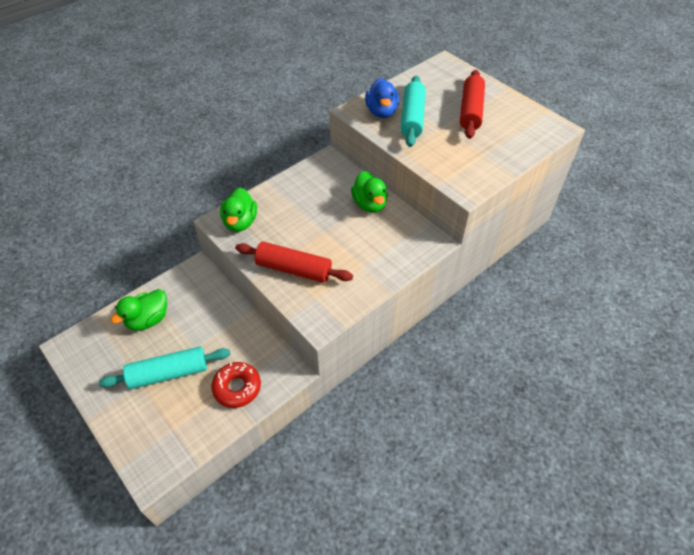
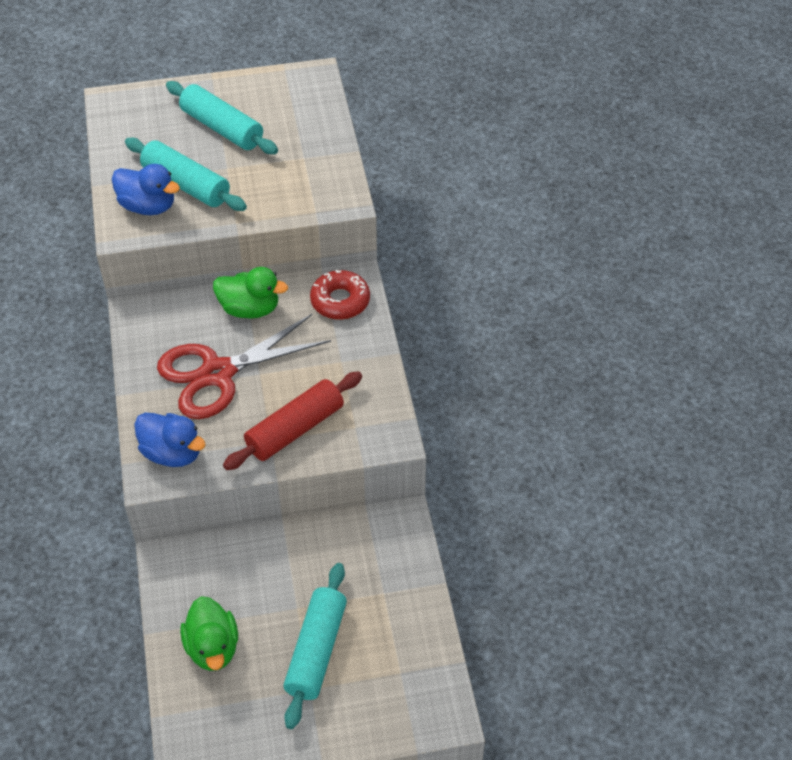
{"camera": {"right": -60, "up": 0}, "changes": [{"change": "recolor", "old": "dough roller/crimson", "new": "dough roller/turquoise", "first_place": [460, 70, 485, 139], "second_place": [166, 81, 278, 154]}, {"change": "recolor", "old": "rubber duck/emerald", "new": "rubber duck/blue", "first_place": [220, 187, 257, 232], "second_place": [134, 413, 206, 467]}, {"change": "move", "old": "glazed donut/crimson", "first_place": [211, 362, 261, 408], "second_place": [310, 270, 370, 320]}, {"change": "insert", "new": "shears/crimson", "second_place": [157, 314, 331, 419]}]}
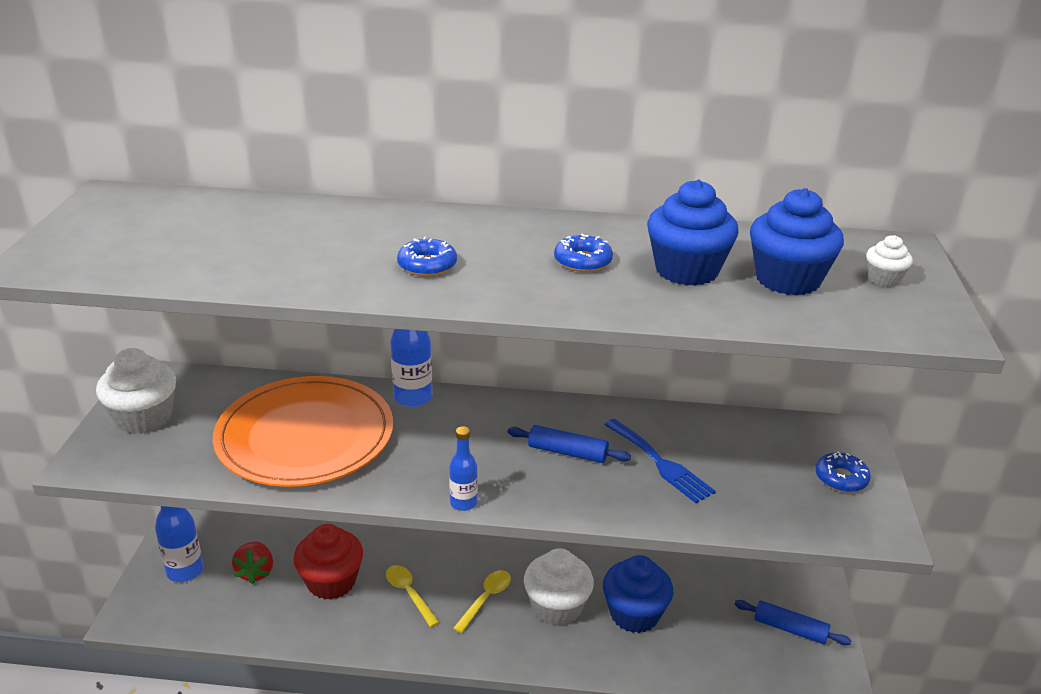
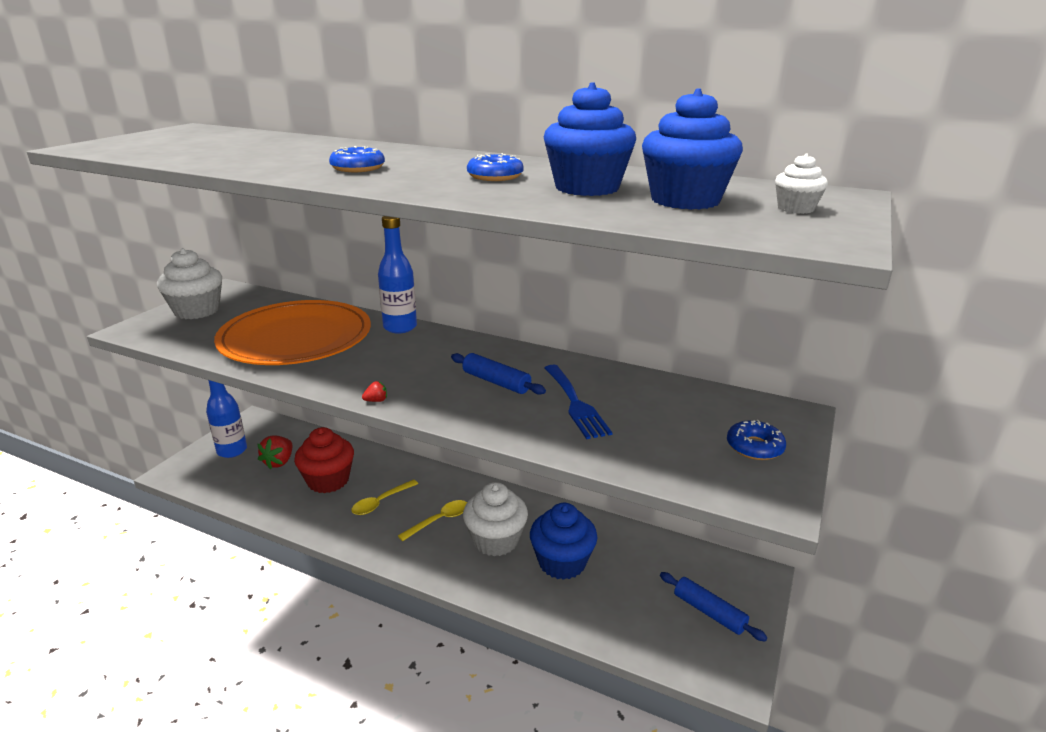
{"camera": {"right": 20, "up": -5}, "changes": [{"change": "replace", "old": "bottle/blue", "new": "berry/crimson", "first_place": [449, 426, 478, 511], "second_place": [362, 381, 387, 402]}, {"change": "rotate", "old": "tablespoon/golden", "first_place": [386, 565, 439, 627], "second_place": [351, 479, 418, 515], "degrees": -120}]}
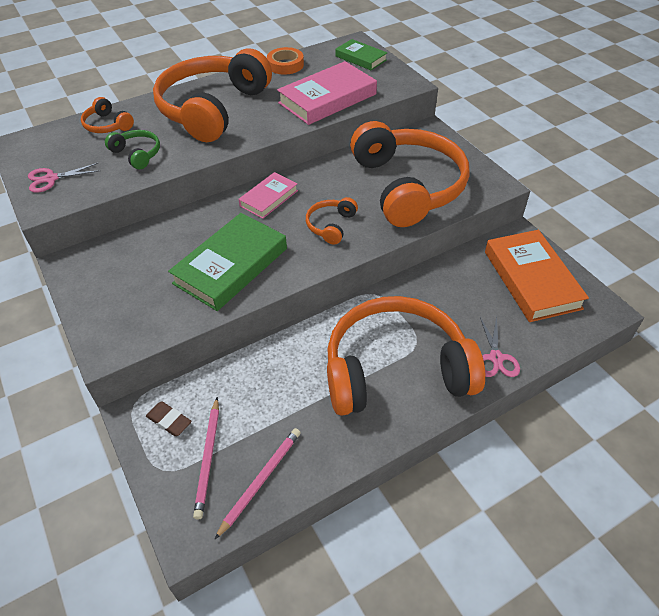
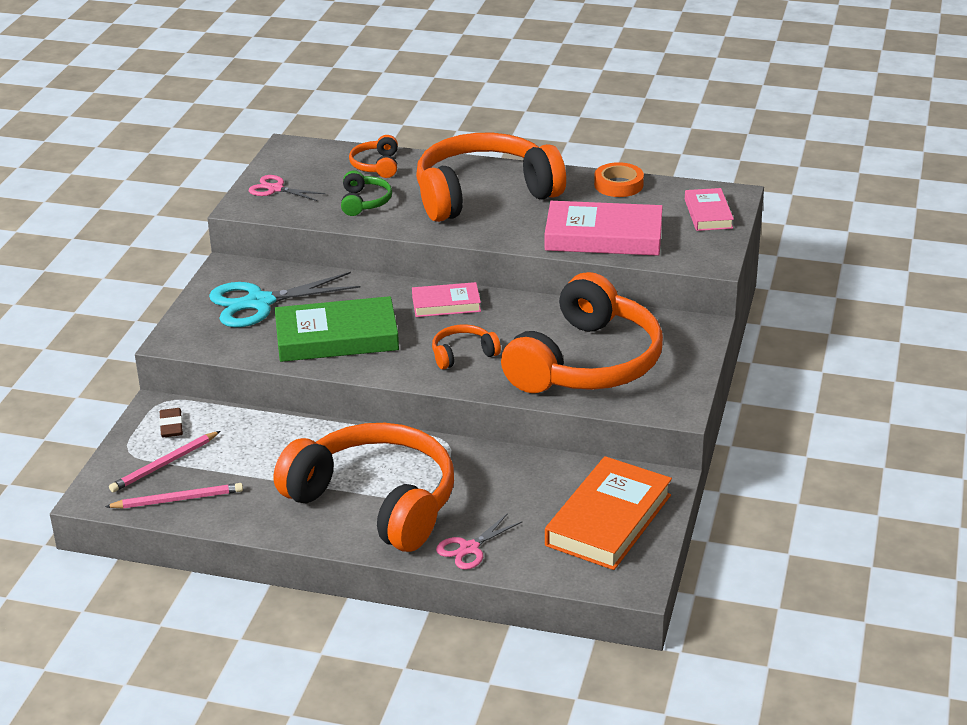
{"camera": {"right": 45, "up": -15}, "changes": [{"change": "recolor", "old": "hardcover/emerald", "new": "hardcover/rose-pink", "first_place": [335, 39, 387, 70], "second_place": [685, 188, 734, 231]}, {"change": "insert", "new": "shears/turquoise", "second_place": [209, 272, 360, 327]}]}
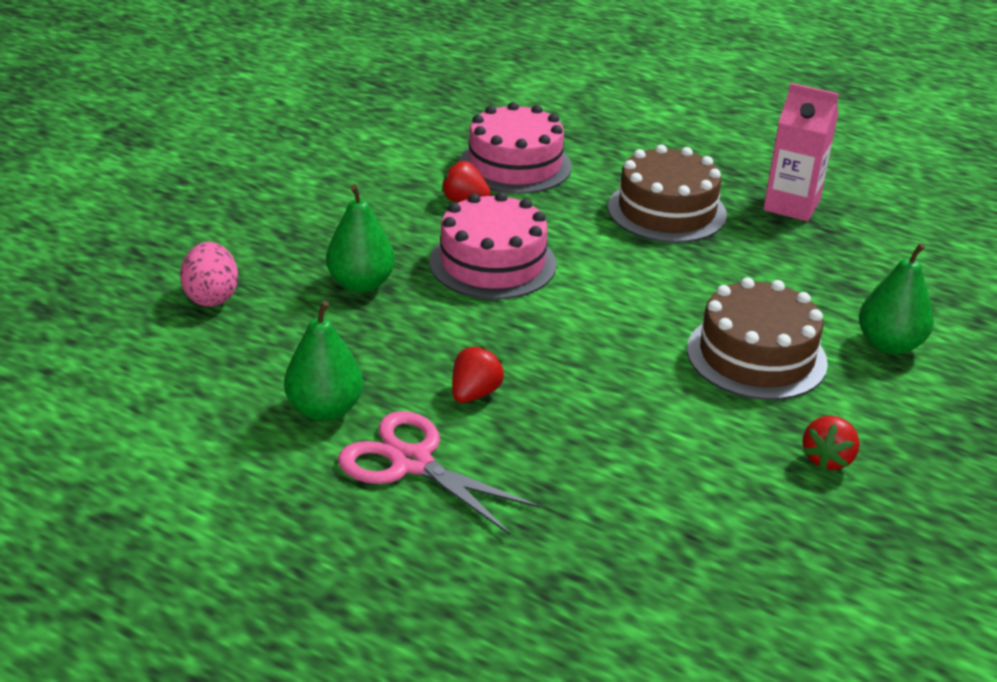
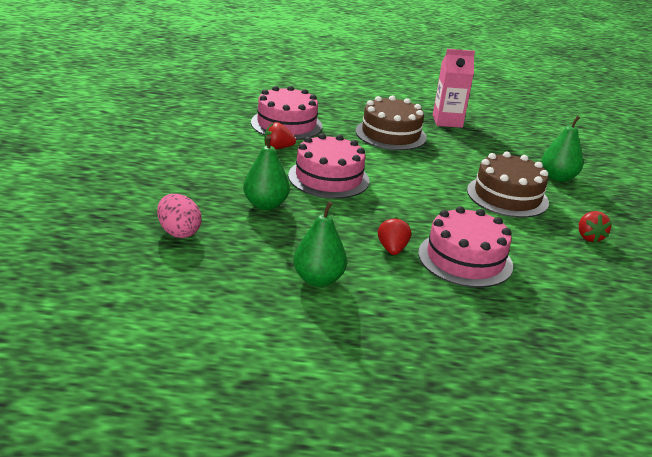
{"camera": {"right": -30, "up": -5}, "changes": [{"change": "delete", "old": "shears/rose-pink", "first_place": [338, 411, 540, 535]}, {"change": "insert", "new": "gateau/rose-pink", "second_place": [418, 206, 513, 288]}]}
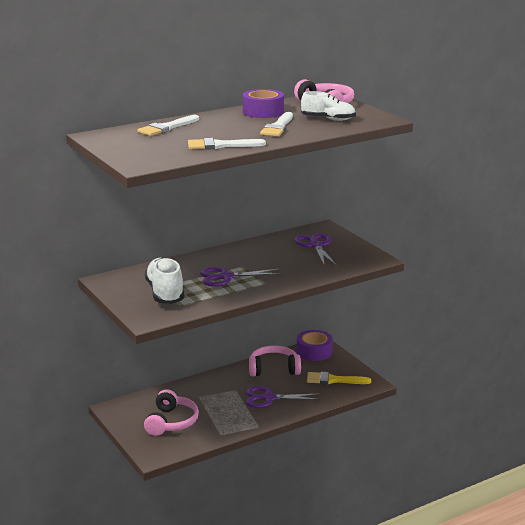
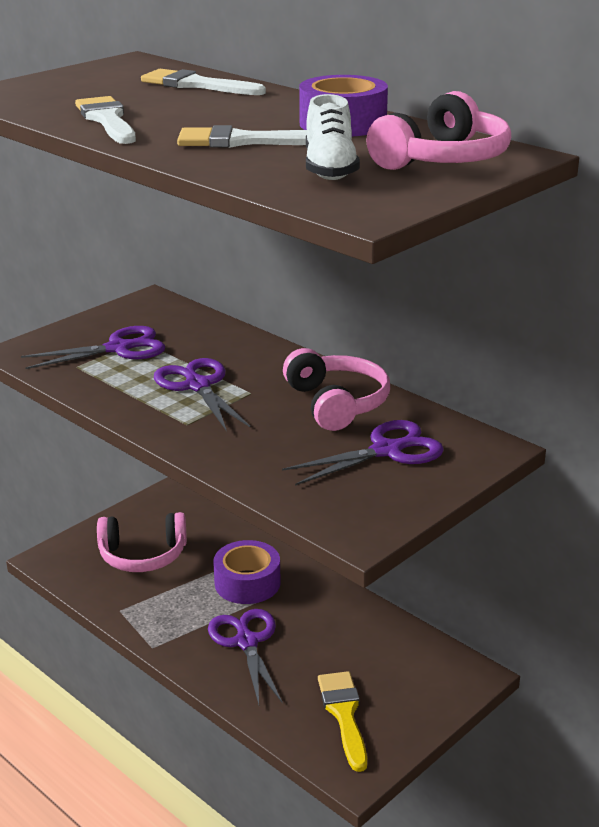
{"camera": {"right": 75, "up": 5}, "changes": [{"change": "replace", "old": "lace-up shoe/white", "new": "shears/purple", "first_place": [145, 257, 185, 304], "second_place": [21, 326, 166, 369]}, {"change": "move", "old": "sticky tape/purple", "first_place": [297, 330, 333, 361], "second_place": [213, 540, 281, 604]}, {"change": "move", "old": "over-ear headphones/rose-pink", "first_place": [249, 345, 301, 376], "second_place": [283, 348, 390, 431]}]}
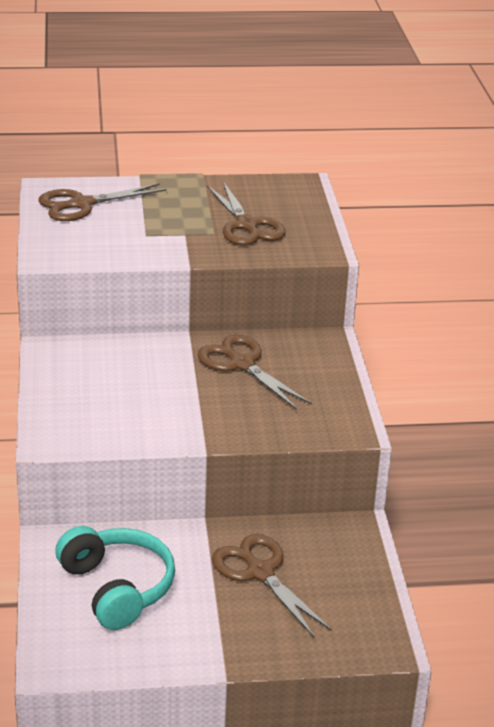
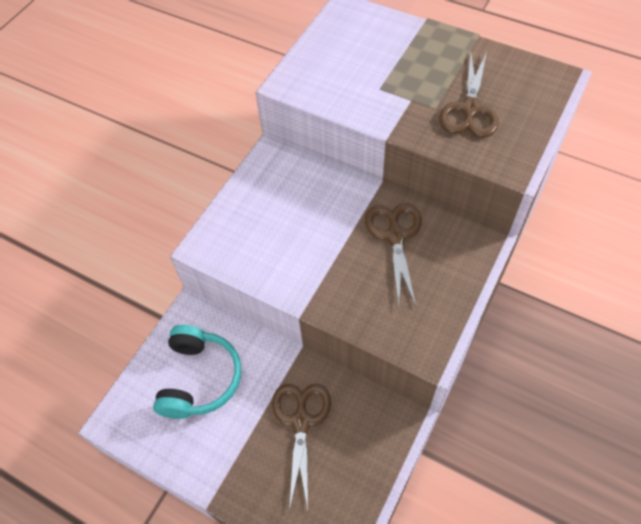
{"camera": {"right": 40, "up": 25}, "changes": [{"change": "delete", "old": "shears/brown", "first_place": [39, 183, 167, 221]}]}
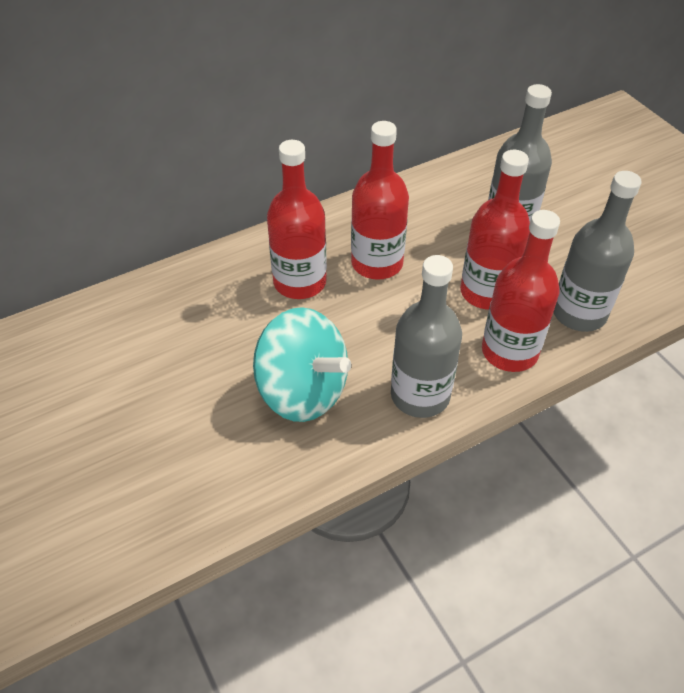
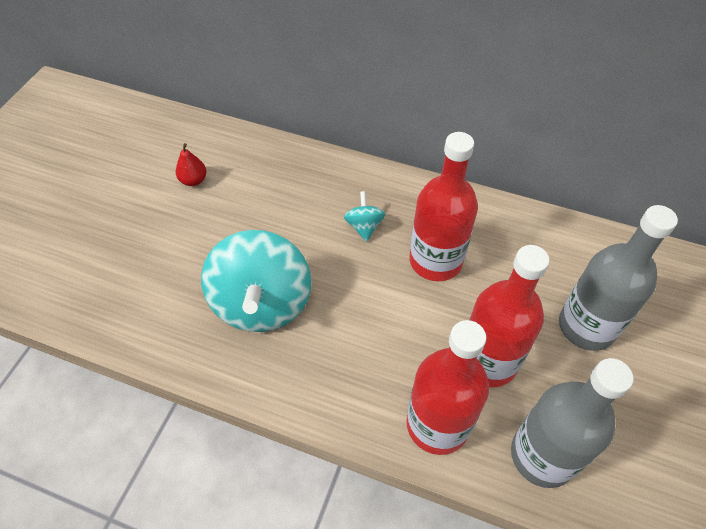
{"camera": {"right": 50, "up": 5}, "changes": [{"change": "replace", "old": "bottle/crimson", "new": "whirligig/turquoise", "first_place": [267, 140, 327, 299], "second_place": [344, 191, 385, 242]}, {"change": "delete", "old": "bottle/ash-grey", "first_place": [391, 255, 462, 418]}, {"change": "insert", "new": "pear fruit/crimson", "second_place": [176, 143, 207, 186]}]}
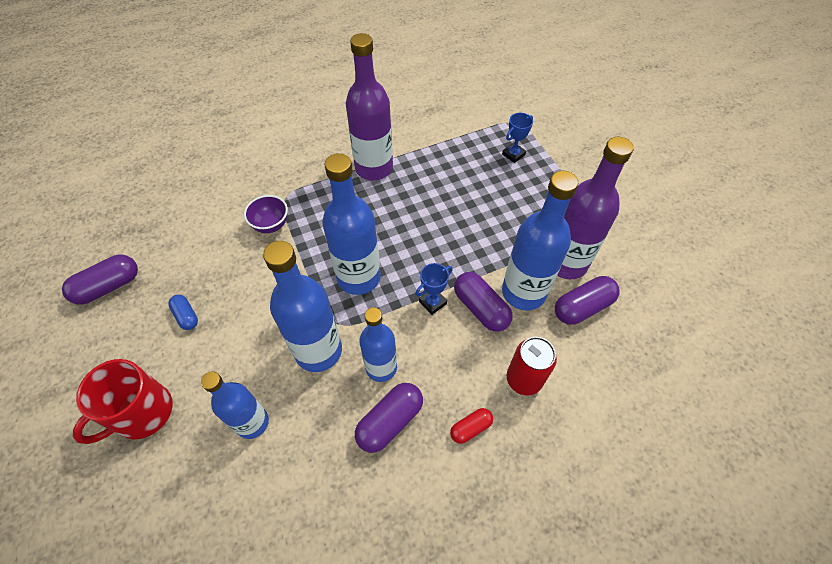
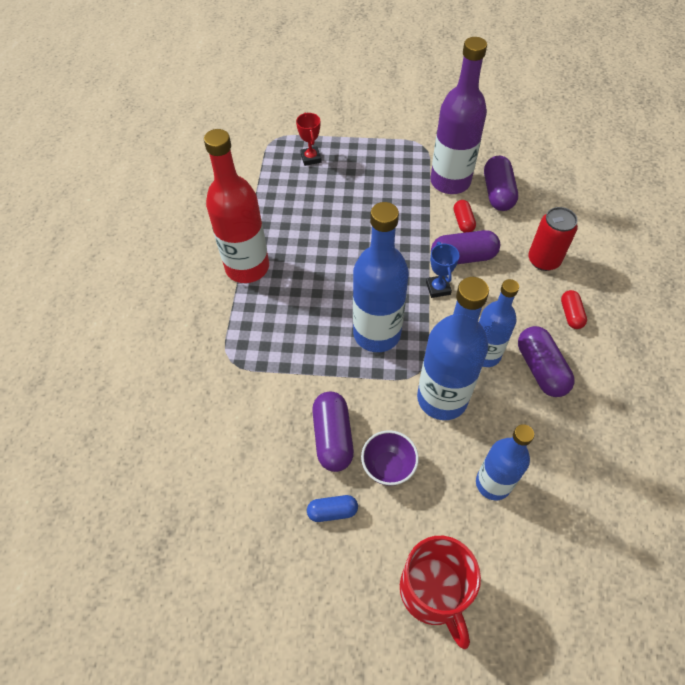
{"camera": {"right": -60, "up": 0}, "changes": [{"change": "recolor", "old": "bottle/purple", "new": "bottle/crimson", "first_place": [346, 33, 393, 180], "second_place": [204, 129, 269, 283]}, {"change": "recolor", "old": "prize cup/blue", "new": "prize cup/crimson", "first_place": [502, 113, 533, 163], "second_place": [296, 113, 322, 166]}, {"change": "replace", "old": "bottle/blue", "new": "capsule/crimson", "first_place": [502, 171, 578, 310], "second_place": [454, 200, 476, 233]}, {"change": "move", "old": "bowl/purple", "first_place": [244, 195, 288, 233], "second_place": [361, 430, 419, 486]}, {"change": "move", "old": "capsule/purple", "first_place": [62, 255, 138, 305], "second_place": [312, 392, 354, 472]}]}
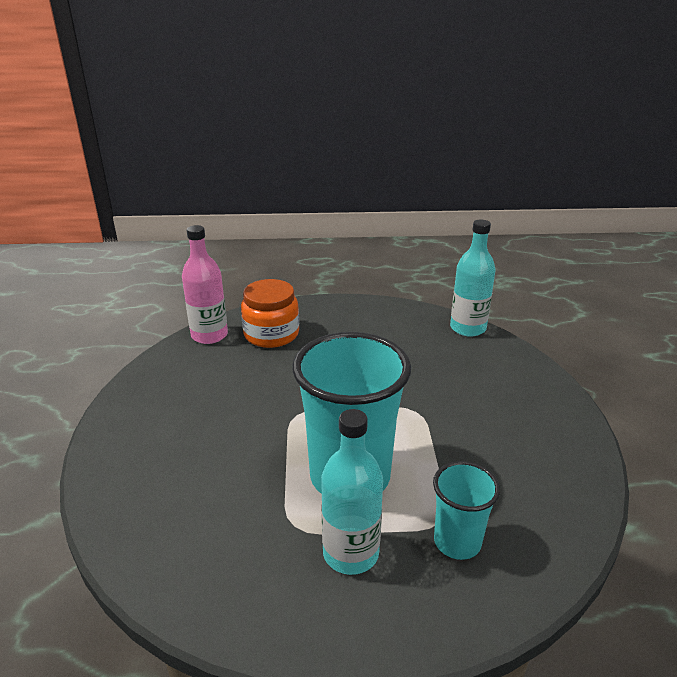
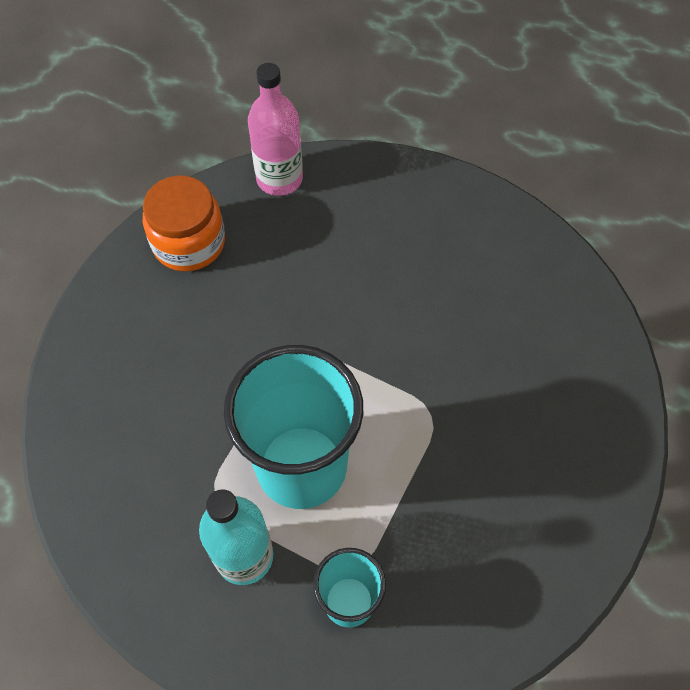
{"camera": {"right": 30, "up": 30}, "changes": [{"change": "delete", "old": "bottle/turquoise", "first_place": [450, 220, 496, 337]}, {"change": "move", "old": "preserve jar/orange", "first_place": [241, 279, 299, 348], "second_place": [143, 176, 225, 272]}]}
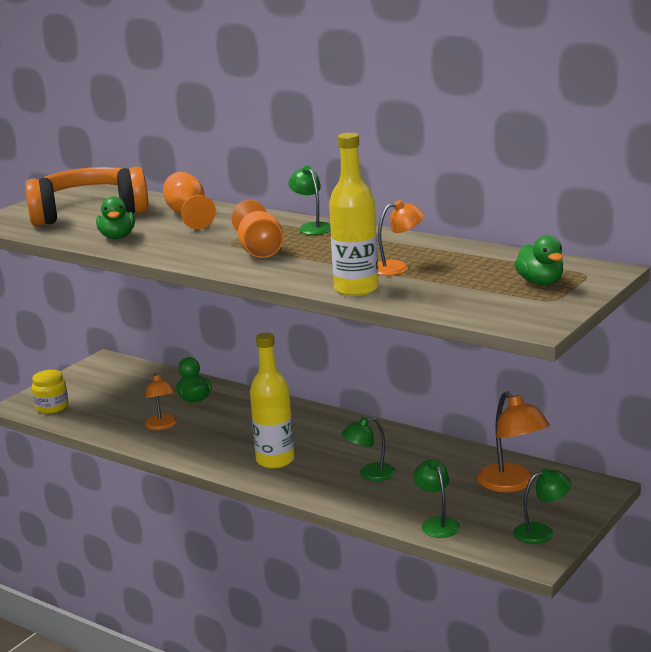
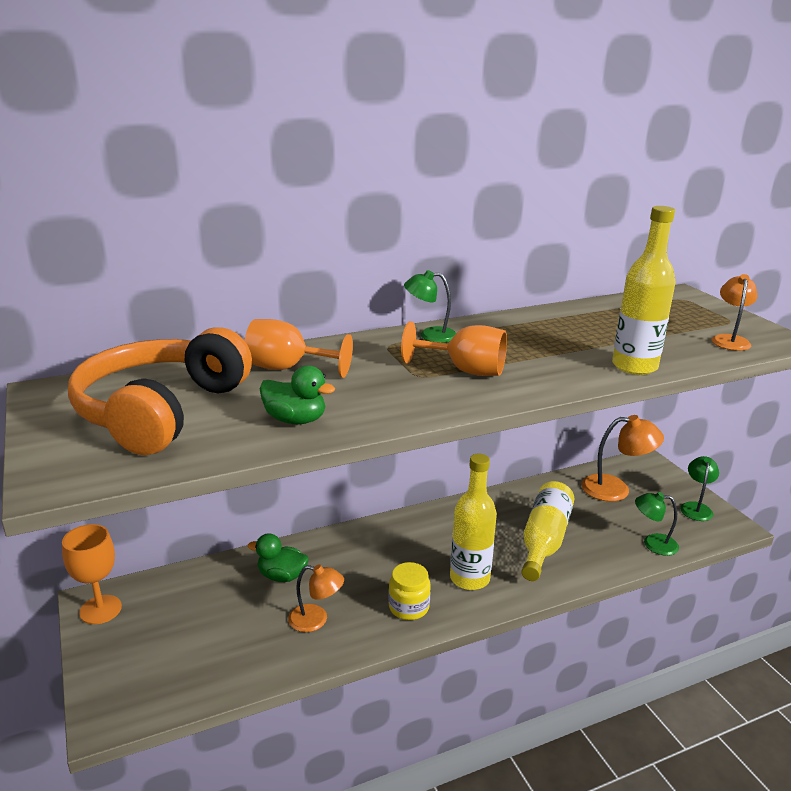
{"camera": {"right": -60, "up": 5}, "changes": [{"change": "move", "old": "desk lamp/orange", "first_place": [378, 200, 424, 276], "second_place": [712, 274, 758, 351]}, {"change": "delete", "old": "rubber duck/emerald", "first_place": [514, 235, 563, 285]}, {"change": "move", "old": "preserve jar/golden", "first_place": [32, 370, 68, 414], "second_place": [388, 562, 431, 620]}, {"change": "replace", "old": "desk lamp/emerald", "new": "bottle/golden", "first_place": [342, 417, 395, 481], "second_place": [522, 481, 574, 581]}, {"change": "insert", "new": "chalice/orange", "second_place": [62, 524, 122, 624]}]}
